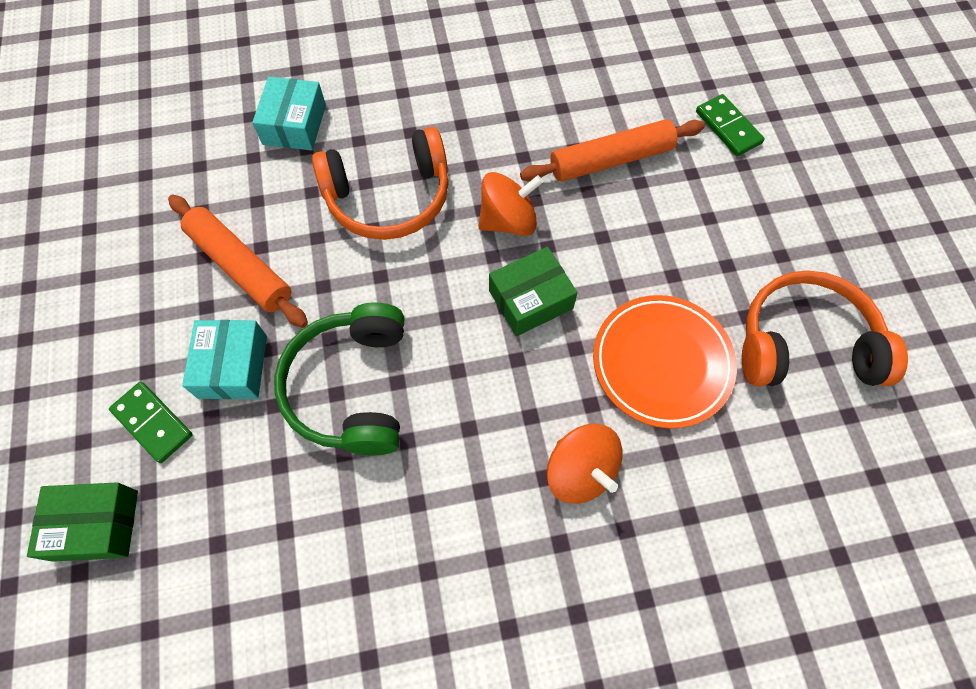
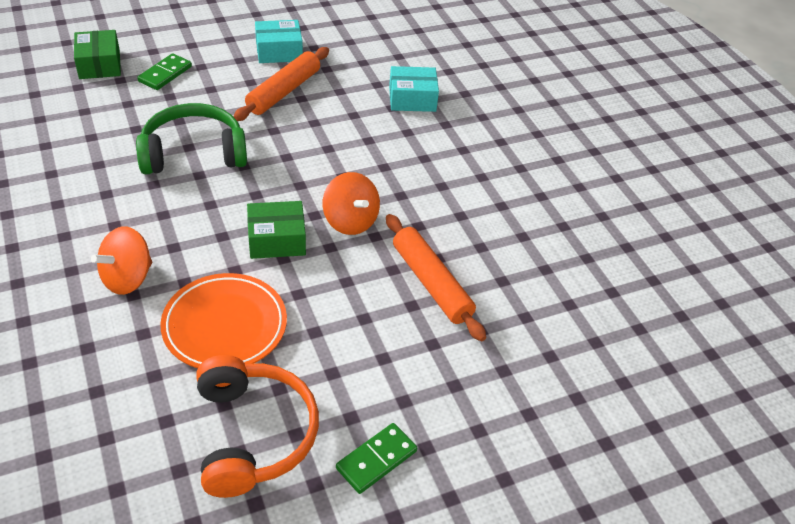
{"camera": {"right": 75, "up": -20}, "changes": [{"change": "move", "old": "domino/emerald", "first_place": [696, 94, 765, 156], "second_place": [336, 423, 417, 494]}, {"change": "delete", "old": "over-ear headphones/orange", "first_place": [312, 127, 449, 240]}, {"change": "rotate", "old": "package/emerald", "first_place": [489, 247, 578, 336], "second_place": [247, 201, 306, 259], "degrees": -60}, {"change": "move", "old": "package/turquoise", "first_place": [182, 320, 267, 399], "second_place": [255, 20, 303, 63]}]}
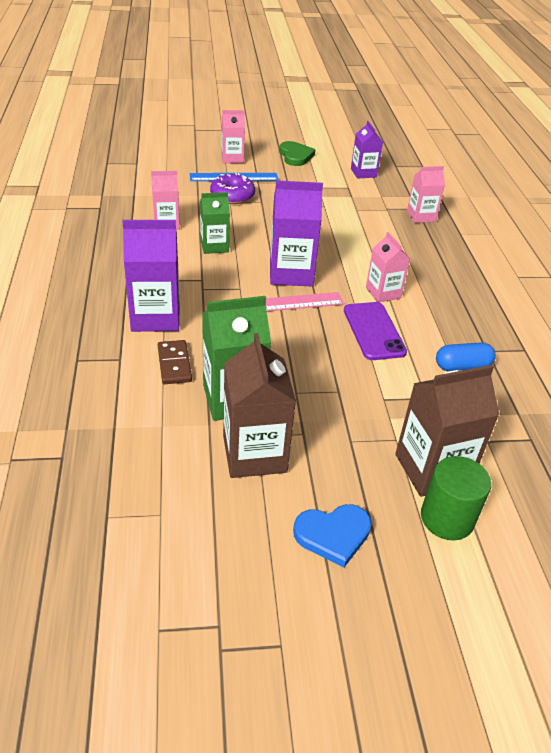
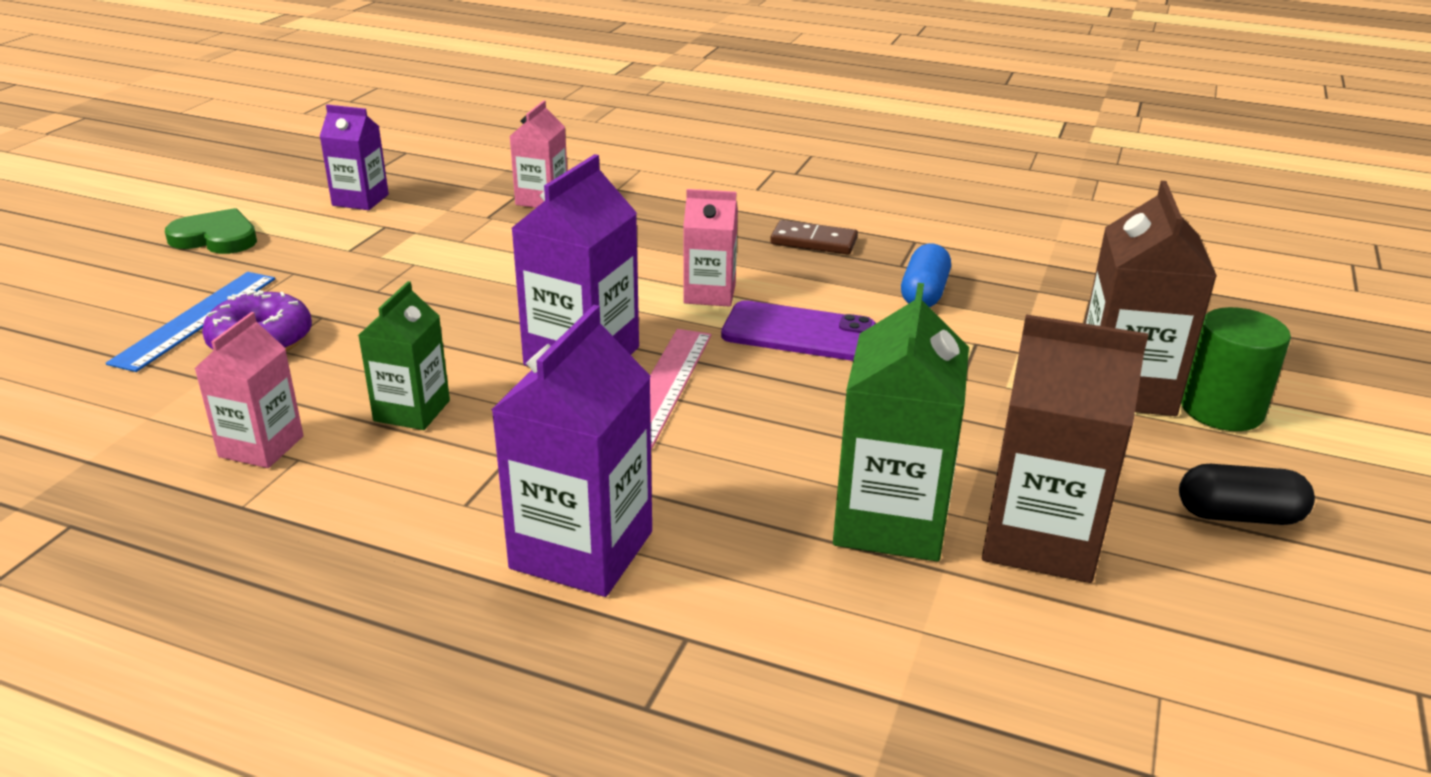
{"camera": {"right": -60, "up": -10}, "changes": [{"change": "delete", "old": "milk carton/rose-pink", "first_place": [221, 110, 245, 163]}, {"change": "move", "old": "domino/brown", "first_place": [158, 340, 192, 384], "second_place": [770, 220, 858, 255]}, {"change": "replace", "old": "heart/blue", "new": "capsule/black", "first_place": [293, 504, 372, 568], "second_place": [1179, 464, 1315, 525]}]}
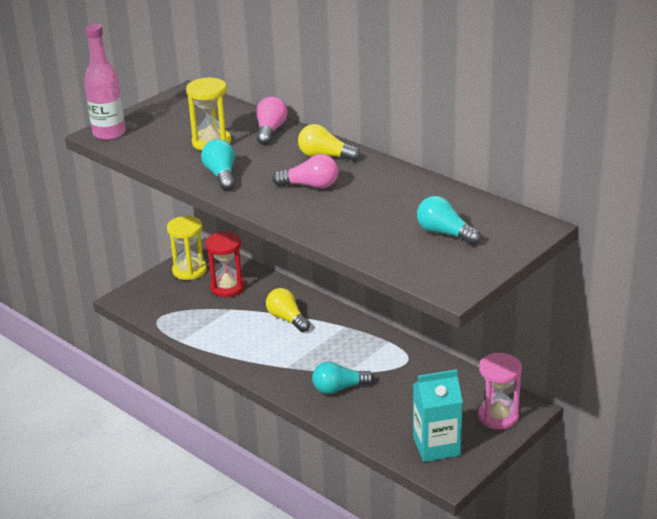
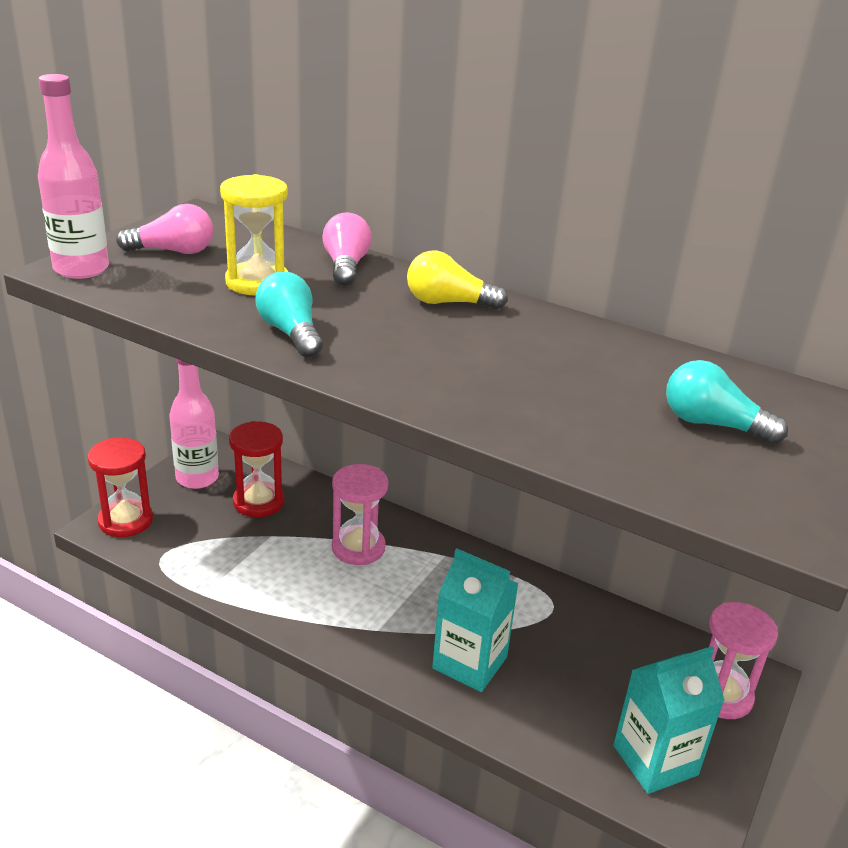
{"camera": {"right": -15, "up": 0}, "changes": [{"change": "move", "old": "light bulb/rose-pink", "first_place": [272, 154, 338, 189], "second_place": [116, 204, 213, 254]}, {"change": "replace", "old": "hourglass/golden", "new": "bottle/rose-pink", "first_place": [167, 216, 207, 280], "second_place": [169, 359, 219, 489]}, {"change": "replace", "old": "light bulb/golden", "new": "hourglass/rose-pink", "first_place": [266, 288, 310, 332], "second_place": [332, 464, 388, 565]}, {"change": "replace", "old": "light bulb/turquoise", "new": "milk carton/turquoise", "first_place": [312, 362, 374, 394], "second_place": [432, 548, 519, 692]}, {"change": "insert", "new": "hourglass/crimson", "second_place": [88, 438, 153, 537]}]}
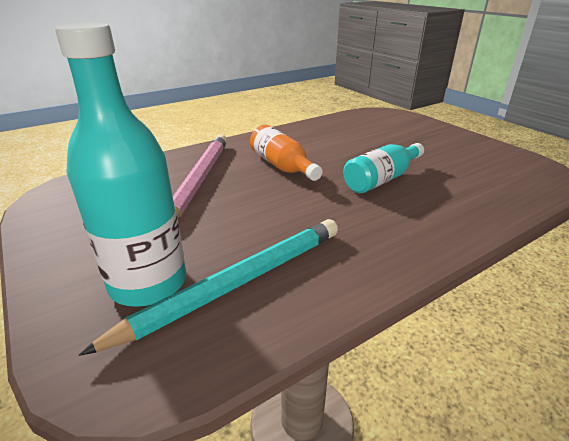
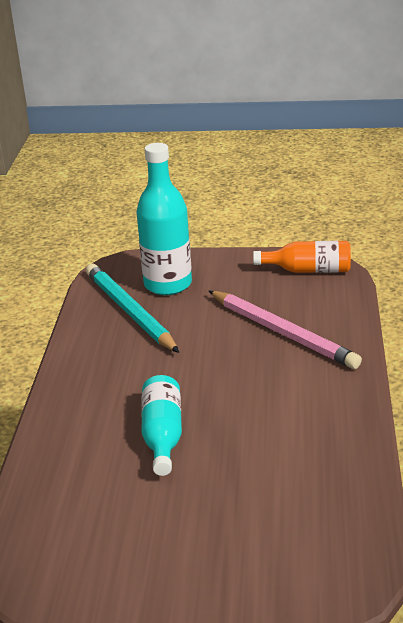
{"camera": {"right": 130, "up": 0}, "changes": [{"change": "move", "old": "bottle/orange", "first_place": [250, 125, 323, 181], "second_place": [253, 241, 351, 273]}, {"change": "rotate", "old": "pencil/turquoise", "first_place": [79, 219, 338, 356], "second_place": [86, 264, 179, 353], "degrees": 150}]}
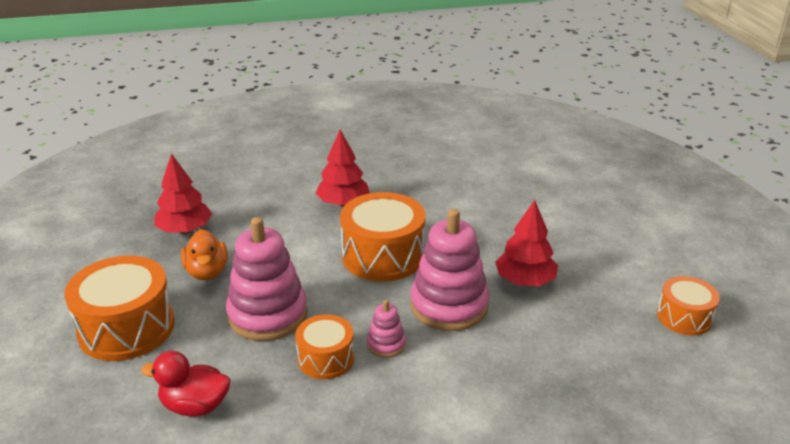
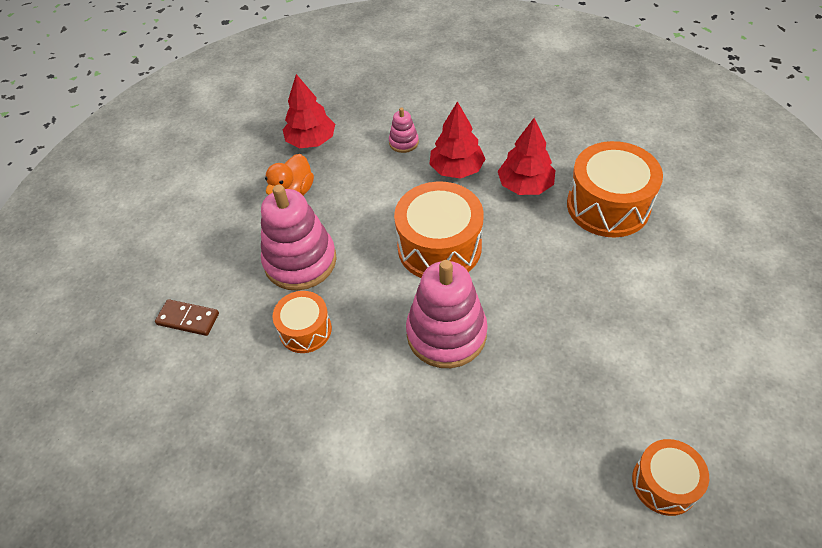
{"camera": {"right": 40, "up": 20}, "changes": [{"change": "move", "old": "tree/crimson", "first_place": [495, 200, 558, 286], "second_place": [498, 118, 556, 195]}, {"change": "move", "old": "drum/orange", "first_place": [64, 255, 175, 361], "second_place": [567, 141, 663, 238]}, {"change": "move", "old": "ring stacker/rose-pink", "first_place": [367, 300, 406, 358], "second_place": [389, 107, 419, 153]}, {"change": "replace", "old": "rubber duck/crimson", "new": "domino/brown", "first_place": [141, 351, 230, 417], "second_place": [155, 299, 219, 336]}]}
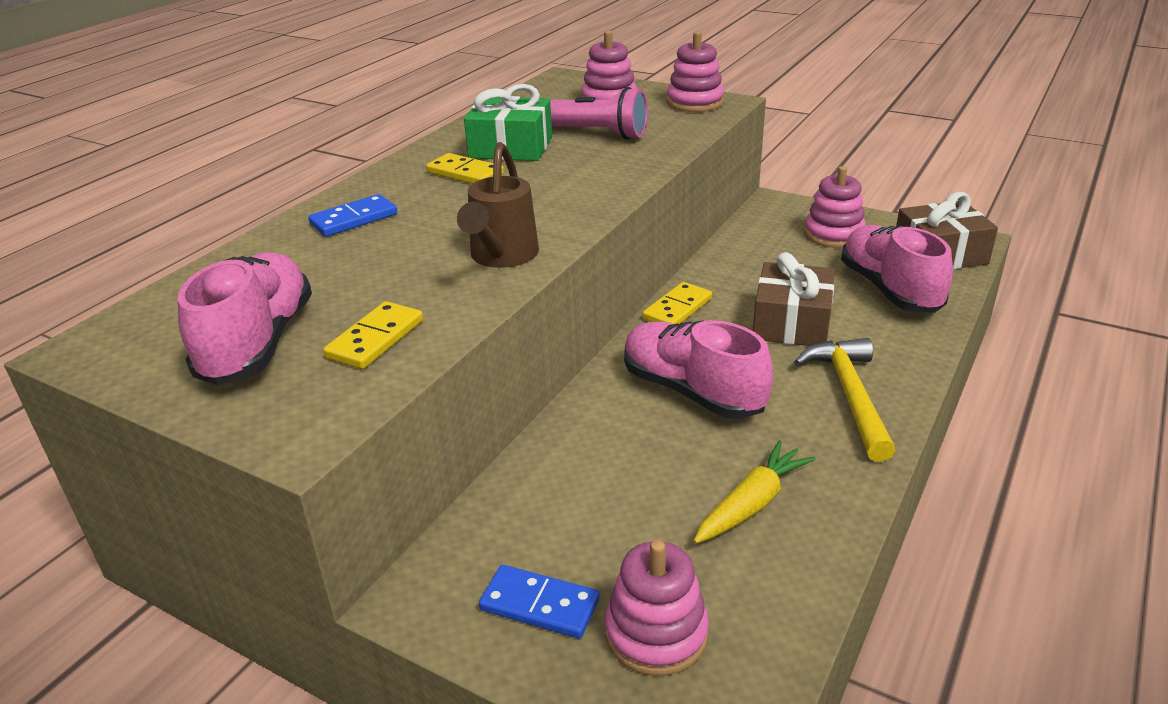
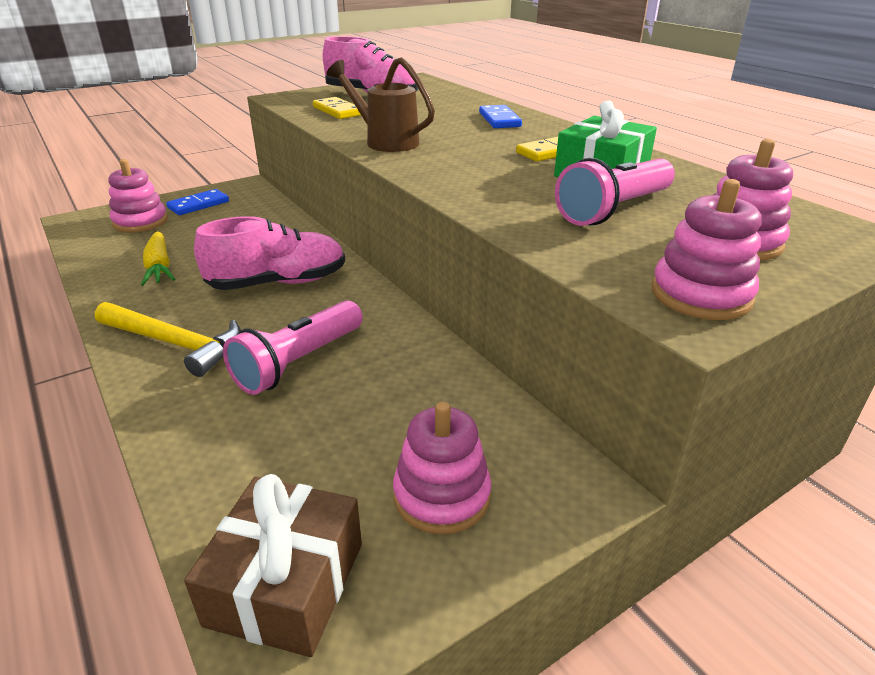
{"camera": {"right": 115, "up": 0}, "changes": [{"change": "delete", "old": "lace-up shoe/rose-pink", "first_place": [841, 225, 953, 313]}, {"change": "replace", "old": "wrapped gift/brown", "new": "flashlight/rose-pink", "first_place": [753, 252, 835, 346], "second_place": [223, 300, 363, 395]}, {"change": "delete", "old": "domino/golden", "first_place": [642, 282, 712, 324]}]}
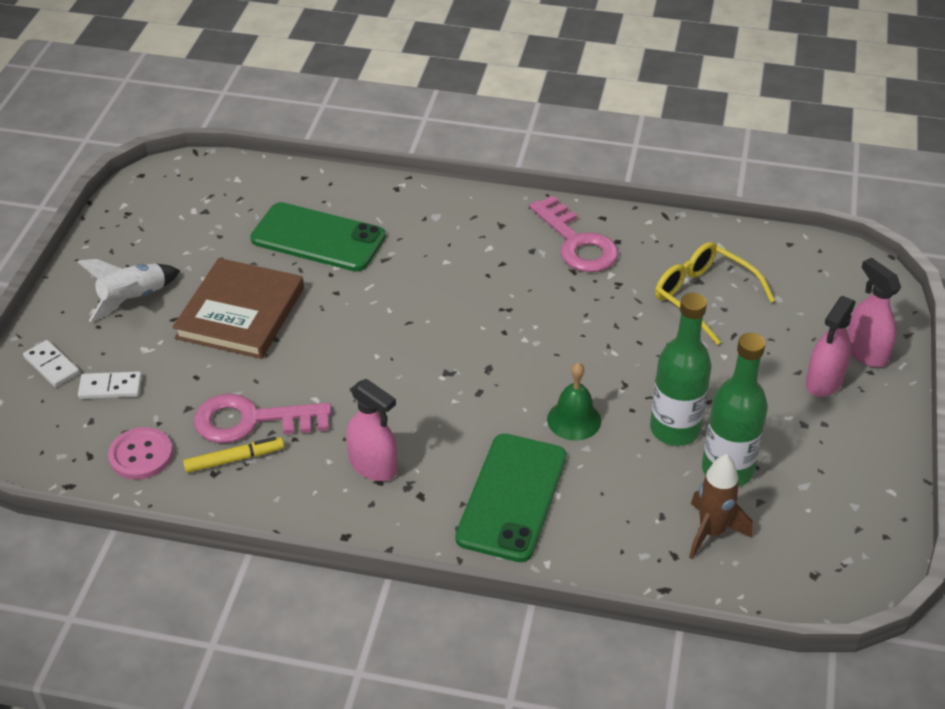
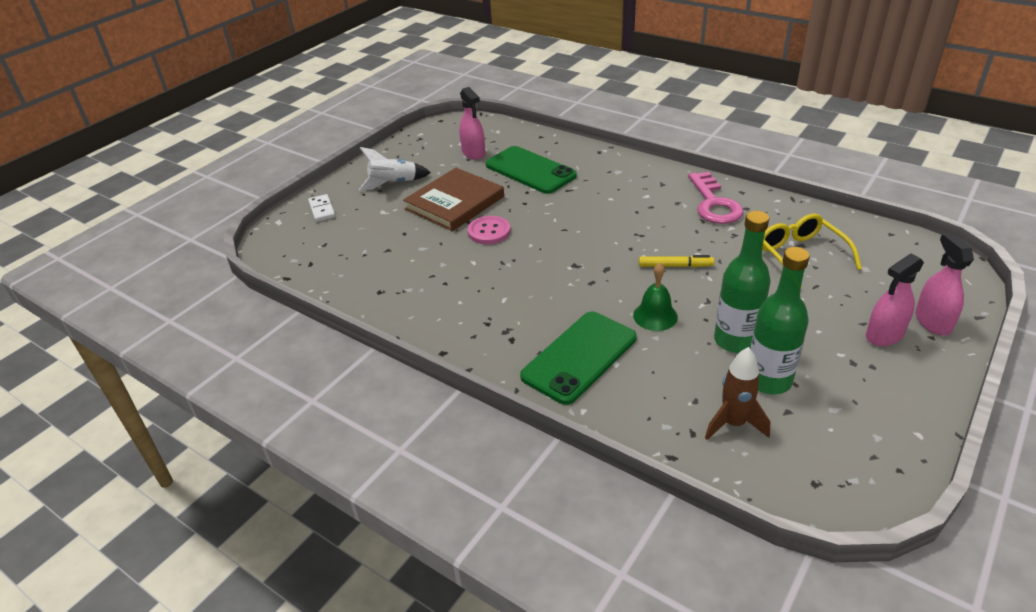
{"camera": {"right": 25, "up": -5}, "changes": [{"change": "delete", "old": "domino/white", "first_place": [78, 371, 142, 399]}, {"change": "move", "old": "spray bottle/rose-pink", "first_place": [346, 379, 397, 481], "second_place": [459, 87, 485, 160]}, {"change": "delete", "old": "door key/rose-pink", "first_place": [194, 394, 331, 443]}, {"change": "move", "old": "shirt button/rose-pink", "first_place": [108, 427, 173, 480], "second_place": [467, 216, 511, 244]}, {"change": "move", "old": "marker pen/golden", "first_place": [183, 437, 284, 473], "second_place": [639, 255, 714, 267]}]}
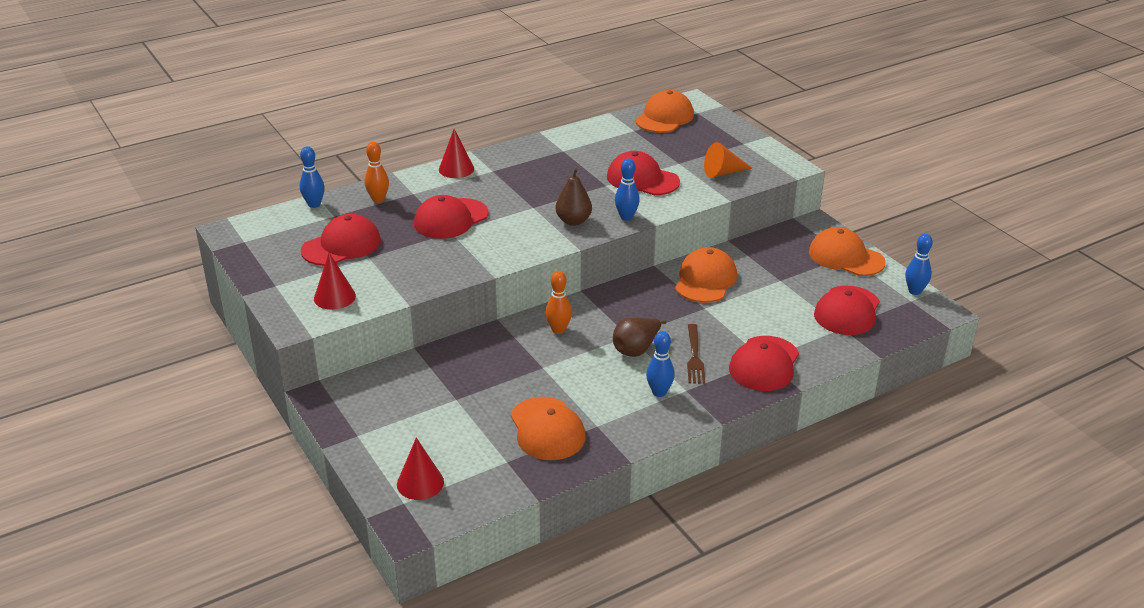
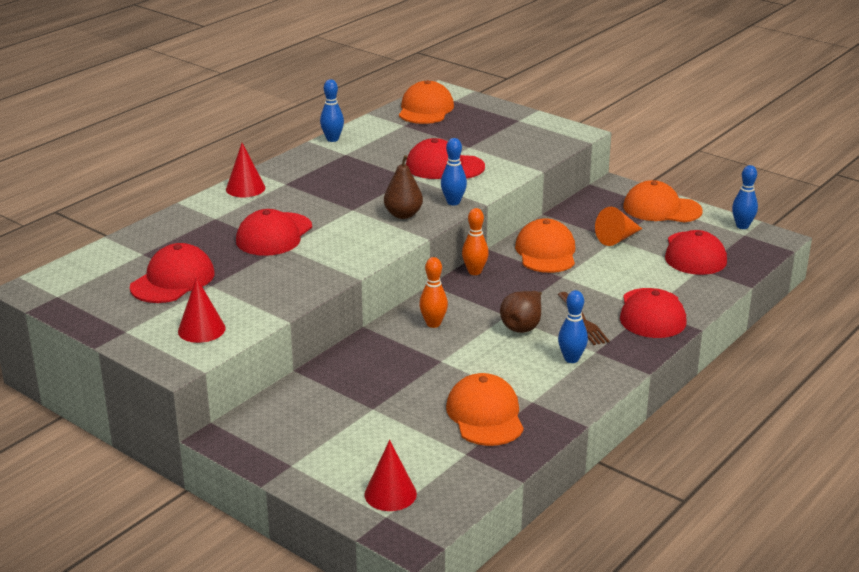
{"camera": {"right": -20, "up": -5}, "changes": [{"change": "move", "old": "bowling pin/orange", "first_place": [365, 142, 389, 203], "second_place": [462, 208, 489, 275]}, {"change": "move", "old": "solid cone/orange", "first_place": [704, 142, 752, 178], "second_place": [595, 207, 642, 246]}, {"change": "move", "old": "bowling pin/blue", "first_place": [300, 146, 325, 208], "second_place": [320, 79, 344, 142]}, {"change": "rotate", "old": "peaked cap/orange", "first_place": [510, 397, 586, 460], "second_place": [446, 373, 524, 446], "degrees": -150}]}
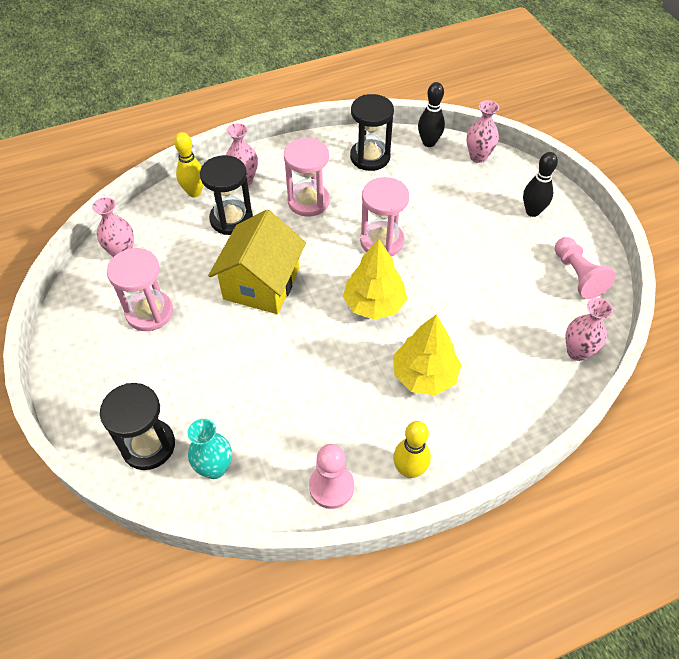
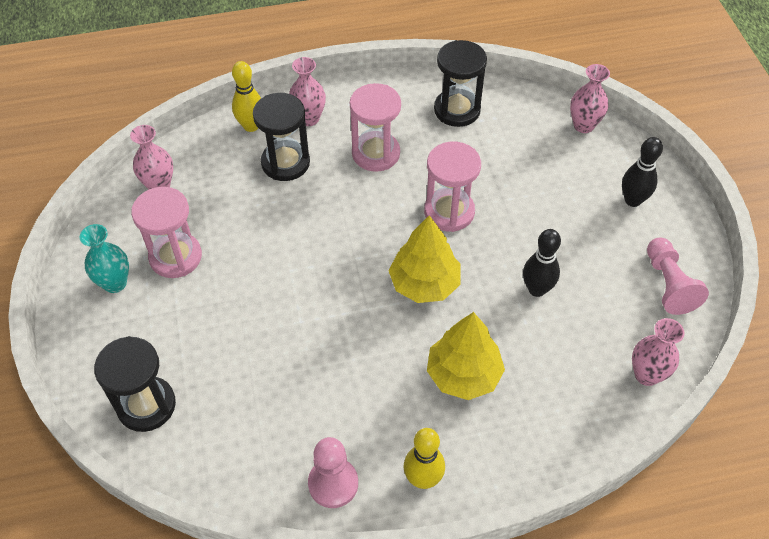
{"camera": {"right": 10, "up": 0}, "changes": [{"change": "move", "old": "bowling pin/black", "first_place": [418, 82, 445, 147], "second_place": [523, 229, 561, 297]}, {"change": "delete", "old": "cottage/golden", "first_place": [208, 210, 306, 314]}, {"change": "move", "old": "vase/turquoise", "first_place": [188, 419, 232, 479], "second_place": [80, 224, 129, 293]}]}
